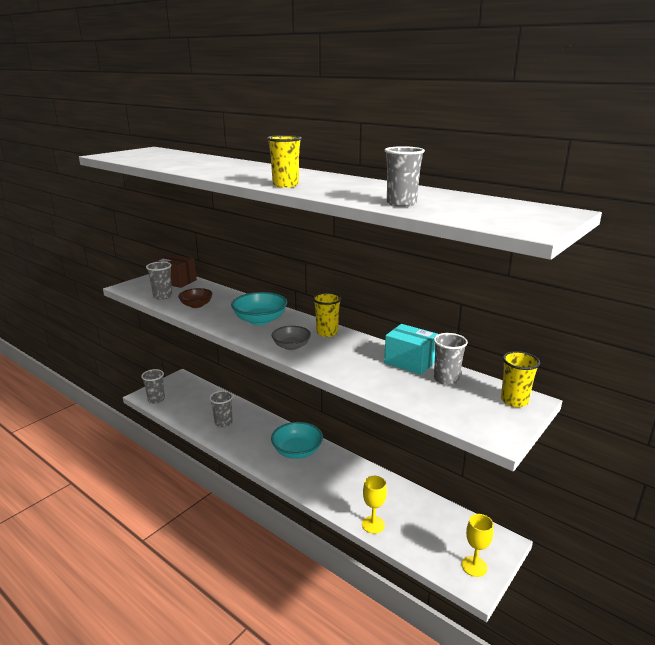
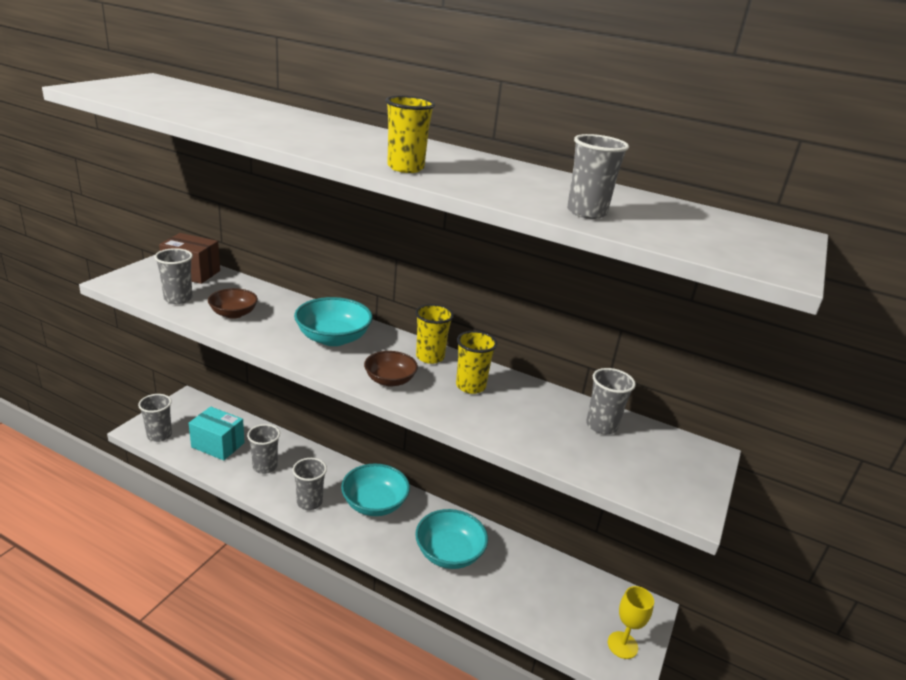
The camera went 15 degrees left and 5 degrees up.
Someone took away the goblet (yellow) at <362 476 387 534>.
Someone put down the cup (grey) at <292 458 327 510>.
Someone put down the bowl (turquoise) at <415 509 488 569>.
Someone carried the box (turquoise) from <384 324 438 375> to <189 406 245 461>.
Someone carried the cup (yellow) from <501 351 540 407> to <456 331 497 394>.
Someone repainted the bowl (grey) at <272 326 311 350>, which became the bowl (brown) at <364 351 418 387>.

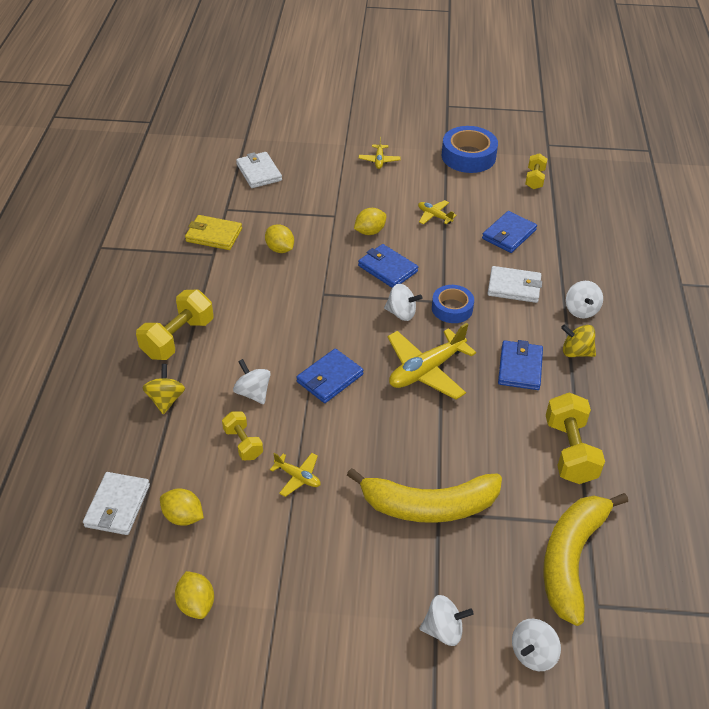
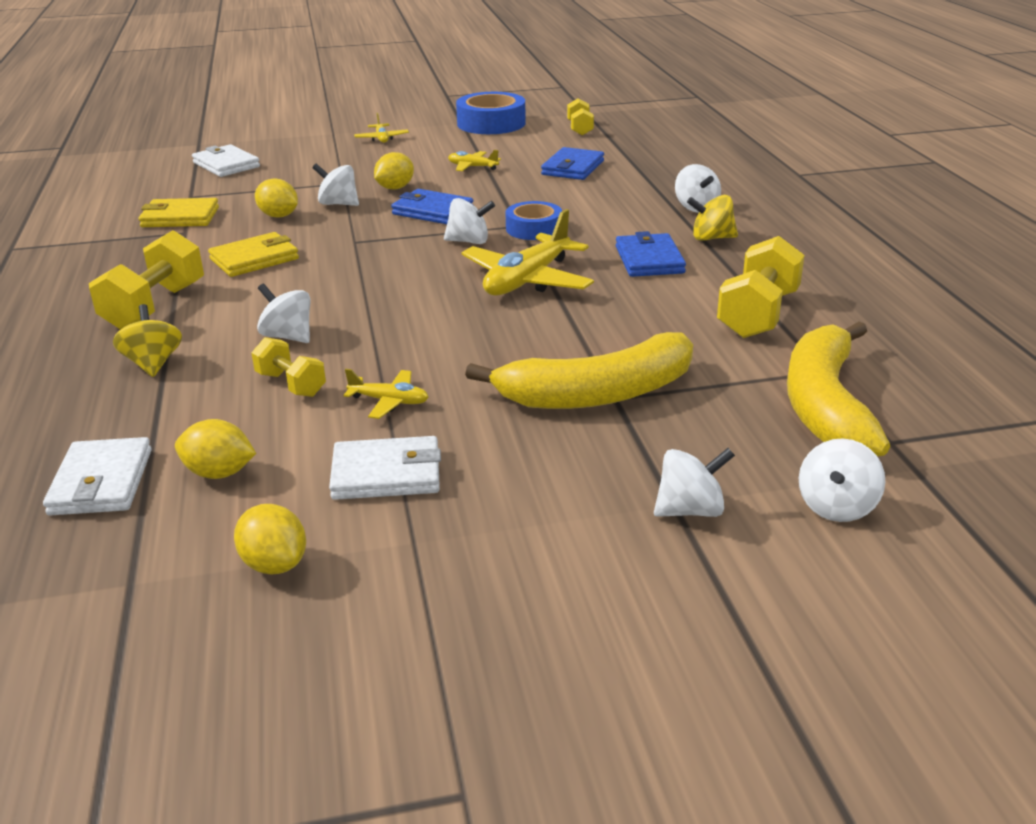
The camera went 15 degrees left and 15 degrees down.
Someone took away the wallet (blue) at <296 349 364 403>.
Someone put down the wallet (yellow) at <208 232 299 277>.
Someone put down the spinning top (white) at <312 164 359 206>.
Someone carried the wallet (white) from <488 266 542 303> to <329 436 441 500>.
Someone rotated the dumbbell (yellow) at <546 392 605 484> by 45 degrees clockwise.

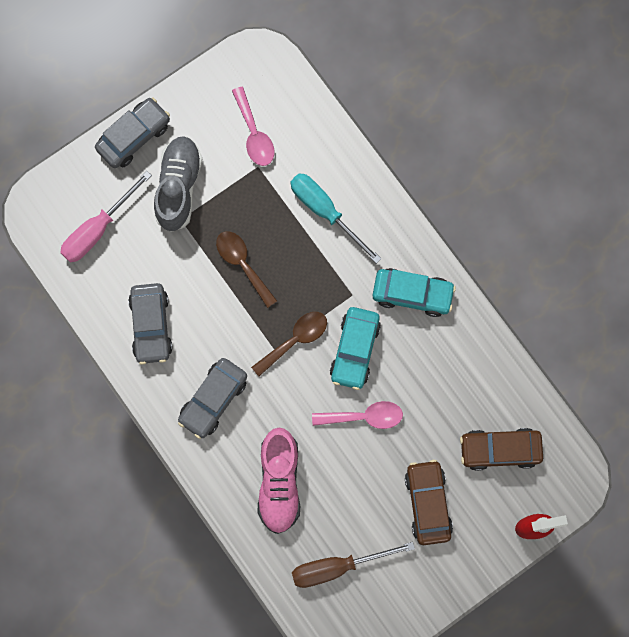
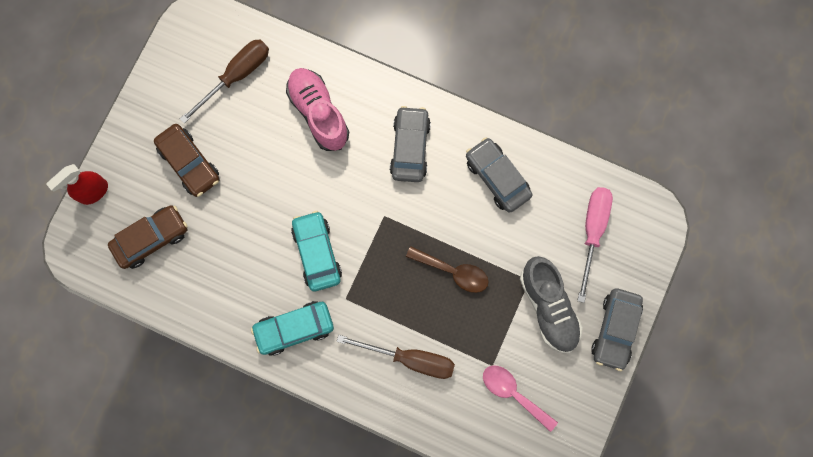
The camera went 150 degrees right and 0 degrees up.
Someone took away the spoon (brown) at <251 312 327 376>.
Someone took away the spoon (pink) at <312 401 403 429>.
Someone repainted the screwdriver (turquoise) at <290 173 381 264>, which became the screwdriver (brown) at <337 335 455 379>.

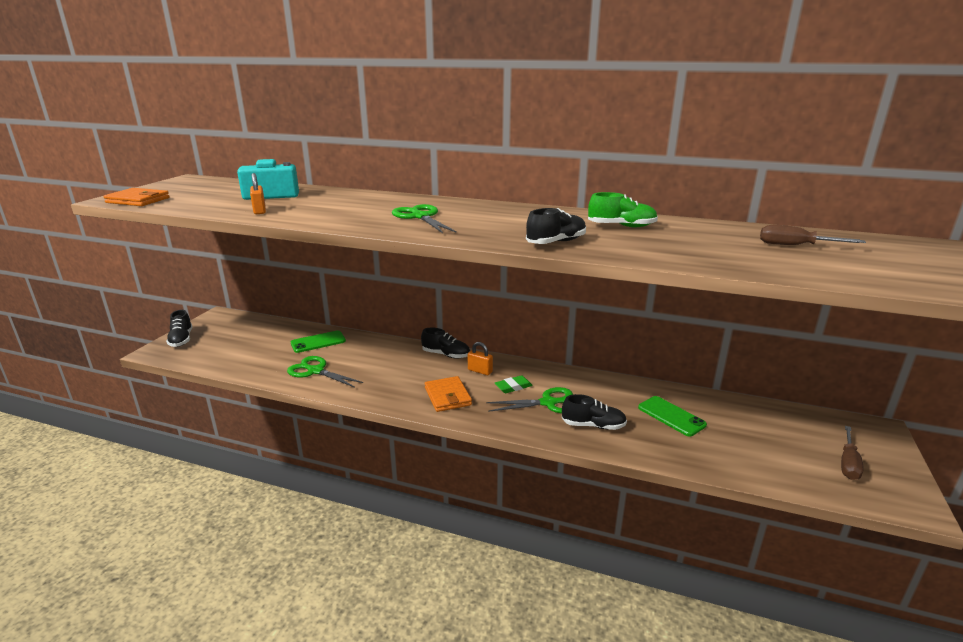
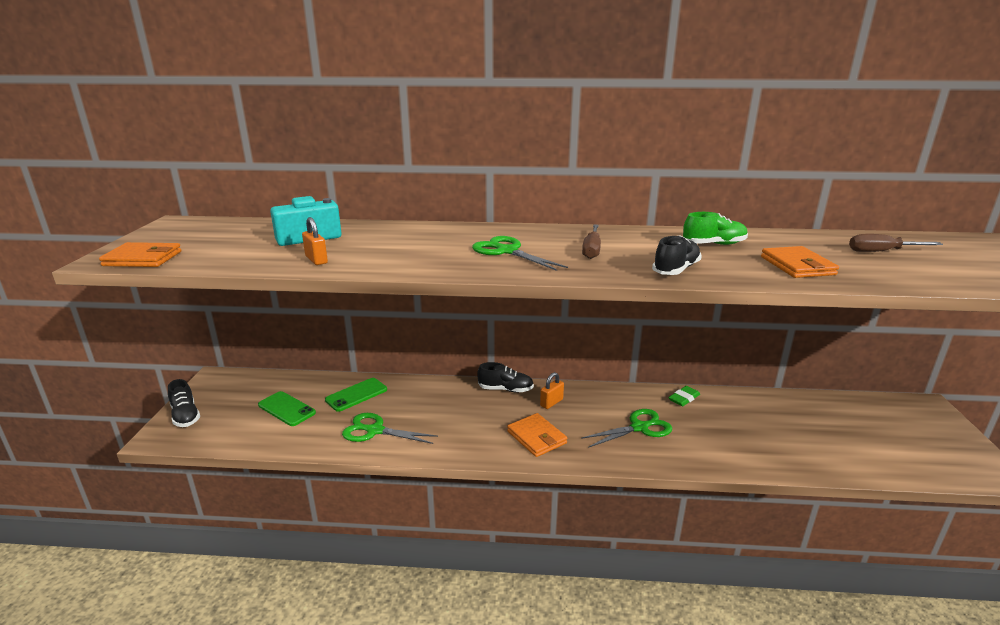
The camera went 15 degrees left and 0 degrees up.
Someone took away the shoe (black) at <562 394 627 430>.
Someone put down the wallet (orange) at <761 246 839 278>.
Someone carried the eraser (green) from <495 375 533 393> to <668 386 700 406>.
Someone carried the phone (green) from <638 396 707 437> to <258 391 316 426>.
Someone carried the screwdriver (brown) from <841 426 864 480> to <582 224 601 259>.
Someone rotated the padlock (orange) at <468 342 493 375> by 60 degrees counterclockwise.

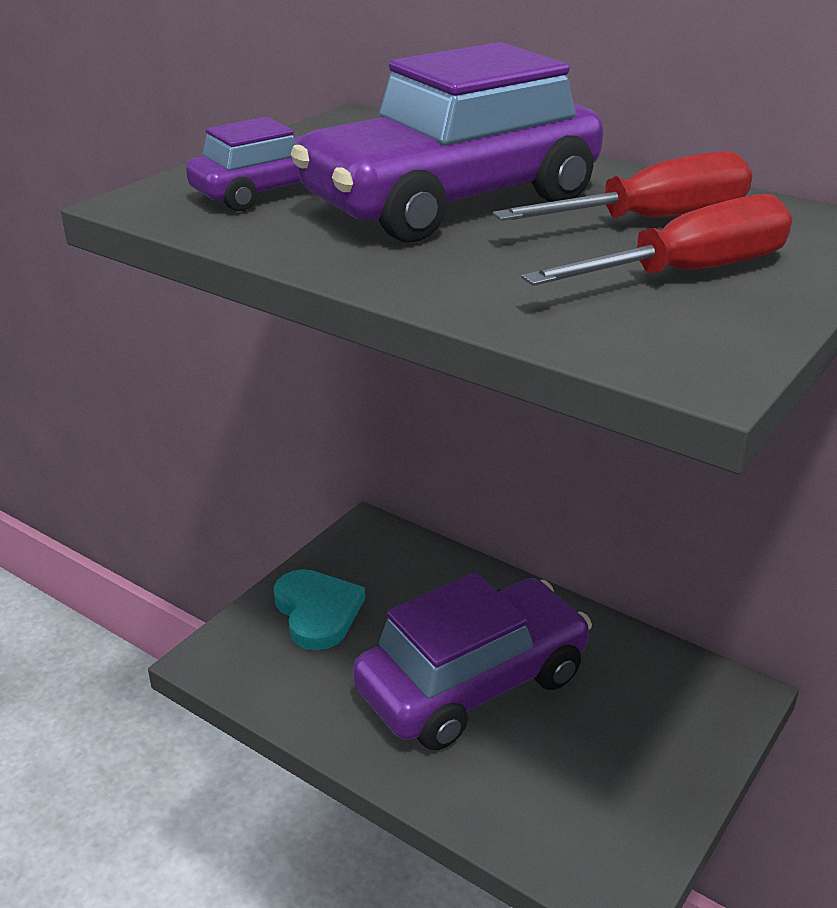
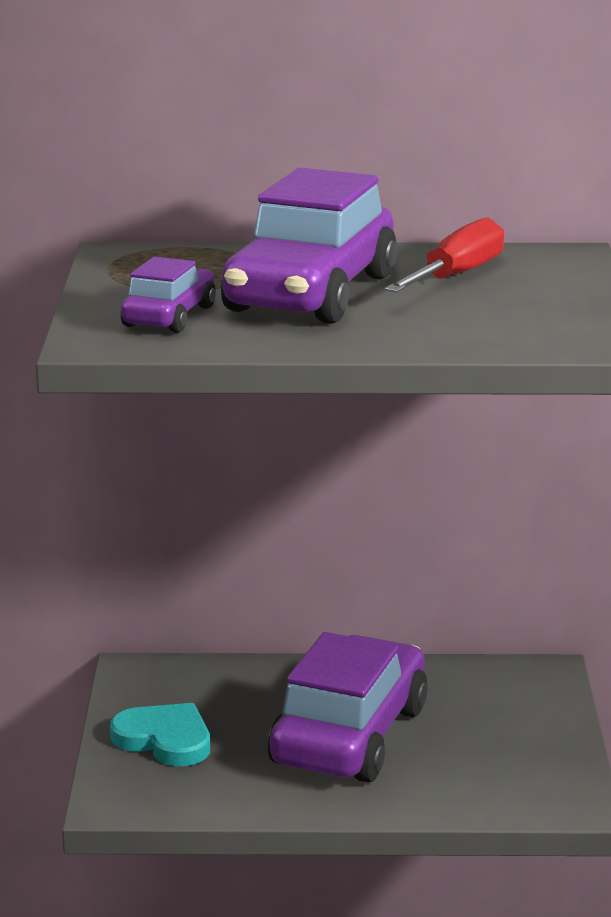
The camera went 35 degrees left and 10 degrees down.
Someone took away the screwdriver (red) at <521 194 793 286>.

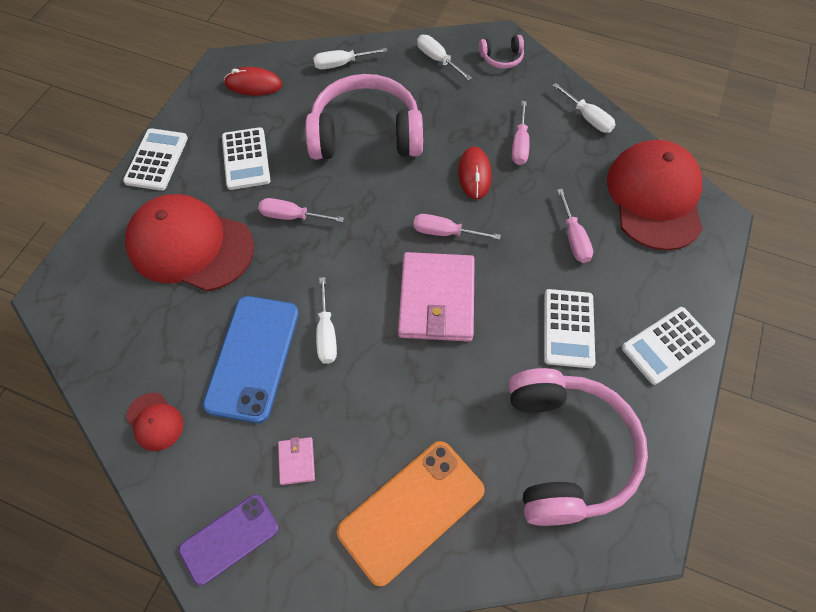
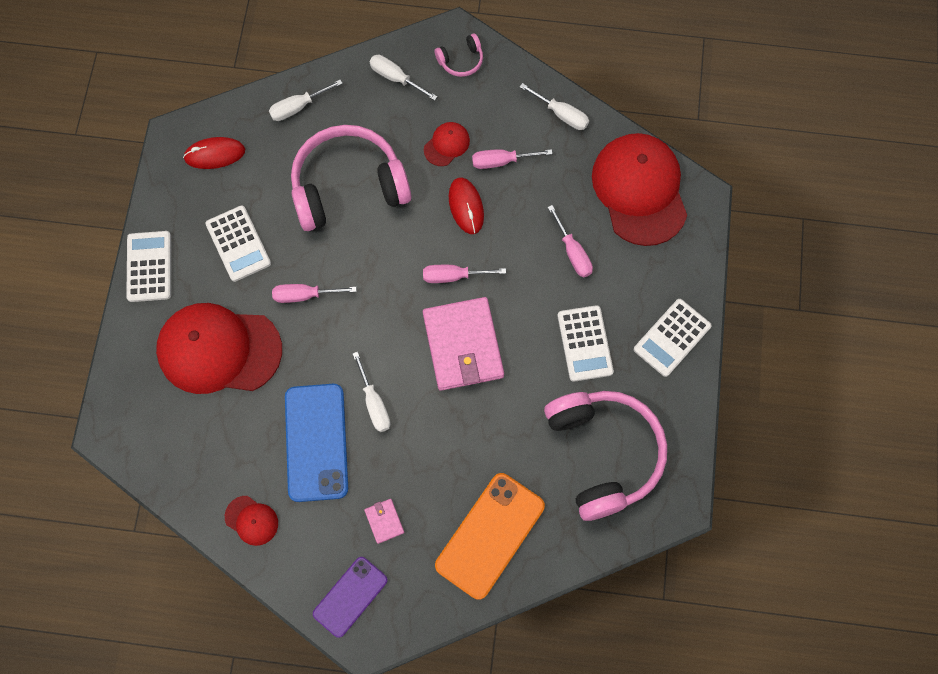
The camera went 15 degrees left and 10 degrees up.
Someone put down the cap (red) at <424 122 470 166>.
Someone rotated the screwdriver (pink) at <512 101 529 165> by 90 degrees clockwise.

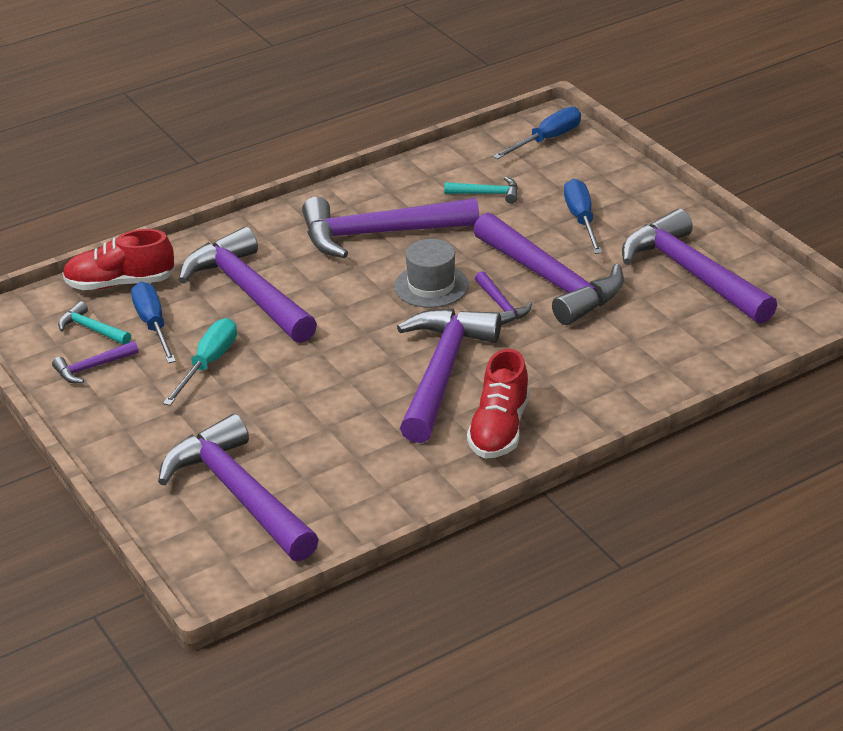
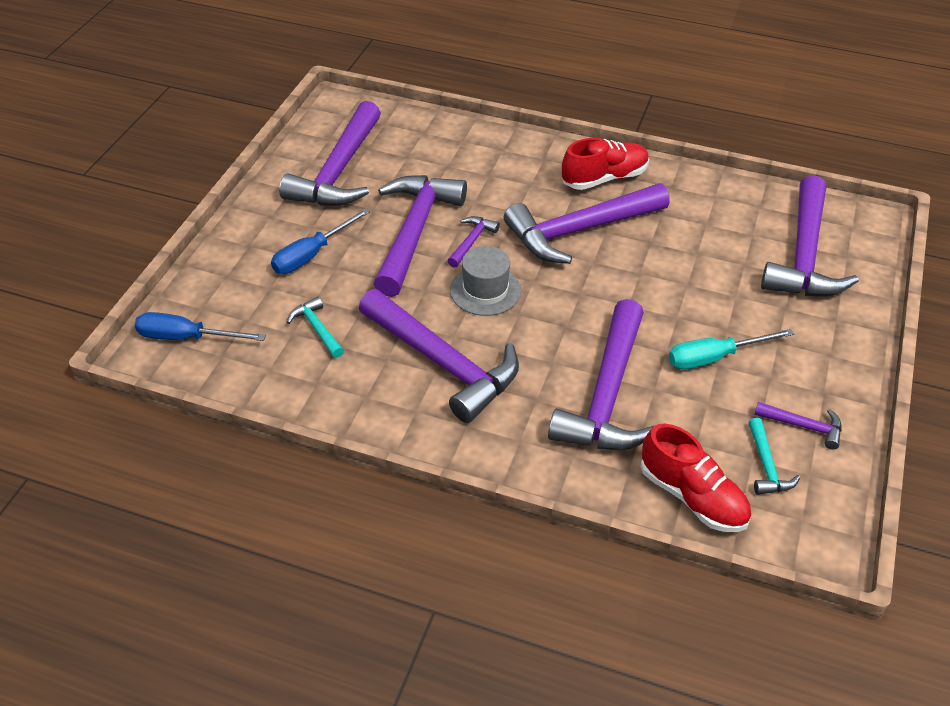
The camera went 130 degrees left and 10 degrees up.
Someone took away the screwdriver (blue) at <131 282 176 363>.

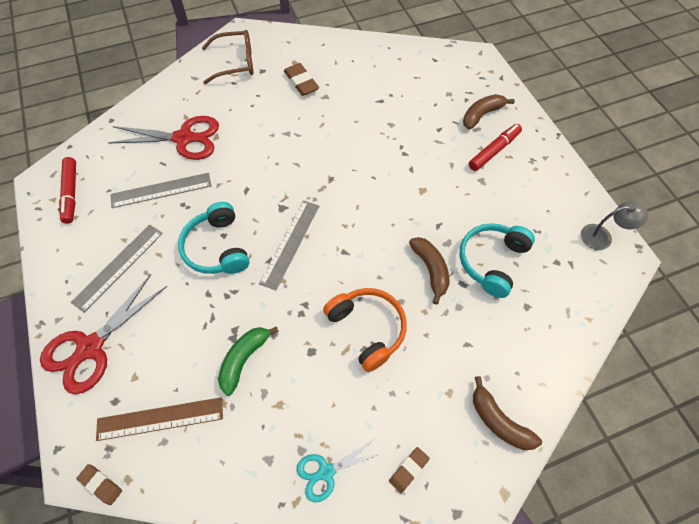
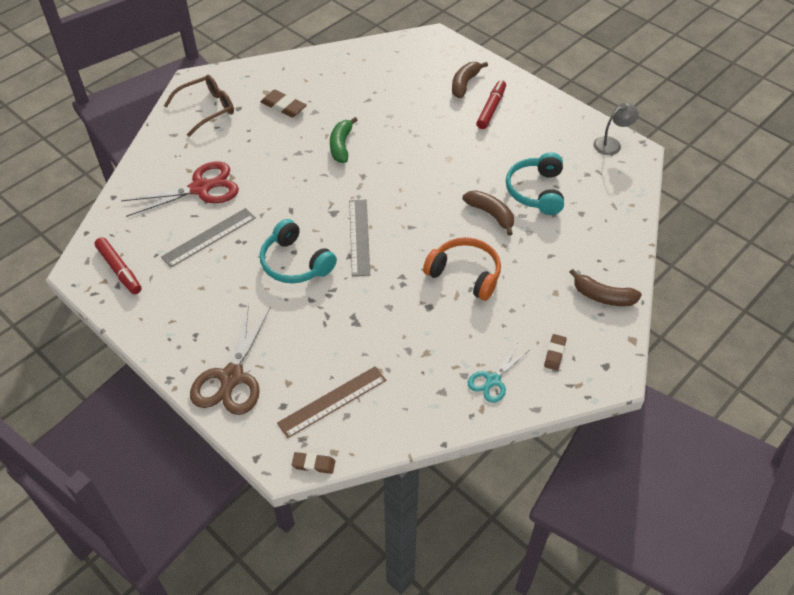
The camera went 25 degrees left and 10 degrees down.
Someone took away the ruler (grey) at <71 224 163 313>.
Someone carried the banana (green) from <218 326 279 396> to <330 117 358 163>.
Someone repainted the scissors (red) at <40 274 167 394>, which became the scissors (brown) at <190 303 271 415>.

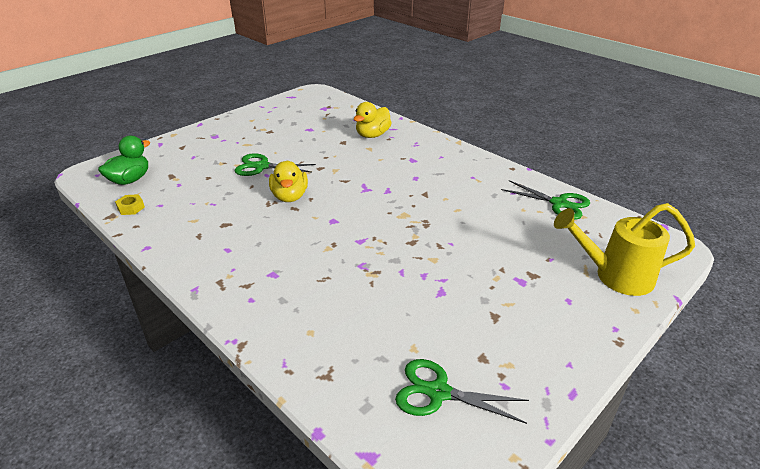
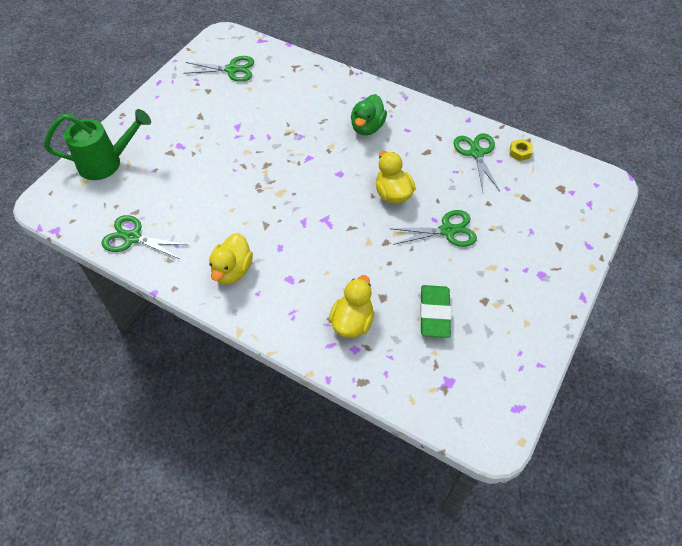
The camera went 165 degrees right and 20 degrees up.
Someone put down the duck (yellow) at <209 233 253 285>.
Someone put down the eraser (green) at <420 285 451 338>.
Someone put down the scissors (green) at <454 133 500 191>.
Someone carried the duck (green) from <98 136 150 185> to <351 94 387 135>.
Someone repainted the watering can (yellow) at <554 203 695 296>, which became the watering can (green) at <44 109 151 180>.

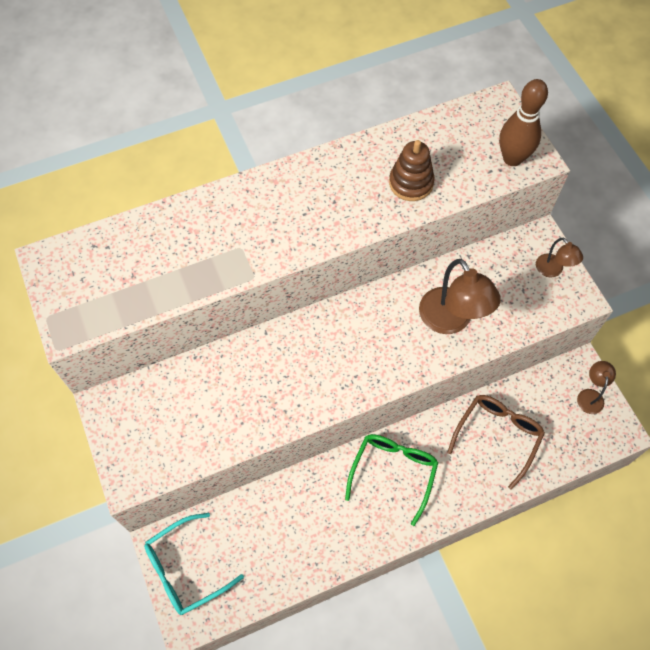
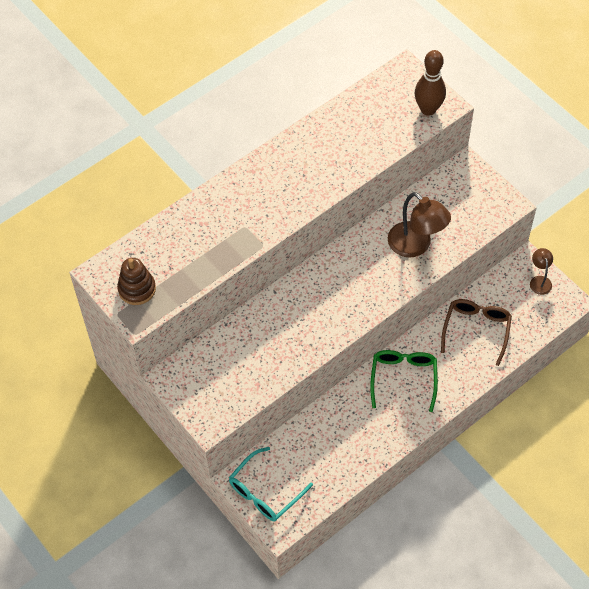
The camera went 15 degrees left and 5 degrees down.
Someone took away the lamp (brown) at <536 238 583 277>.
Someone carried the stacking toy (brown) from <389 140 435 201> to <117 258 156 305>.

